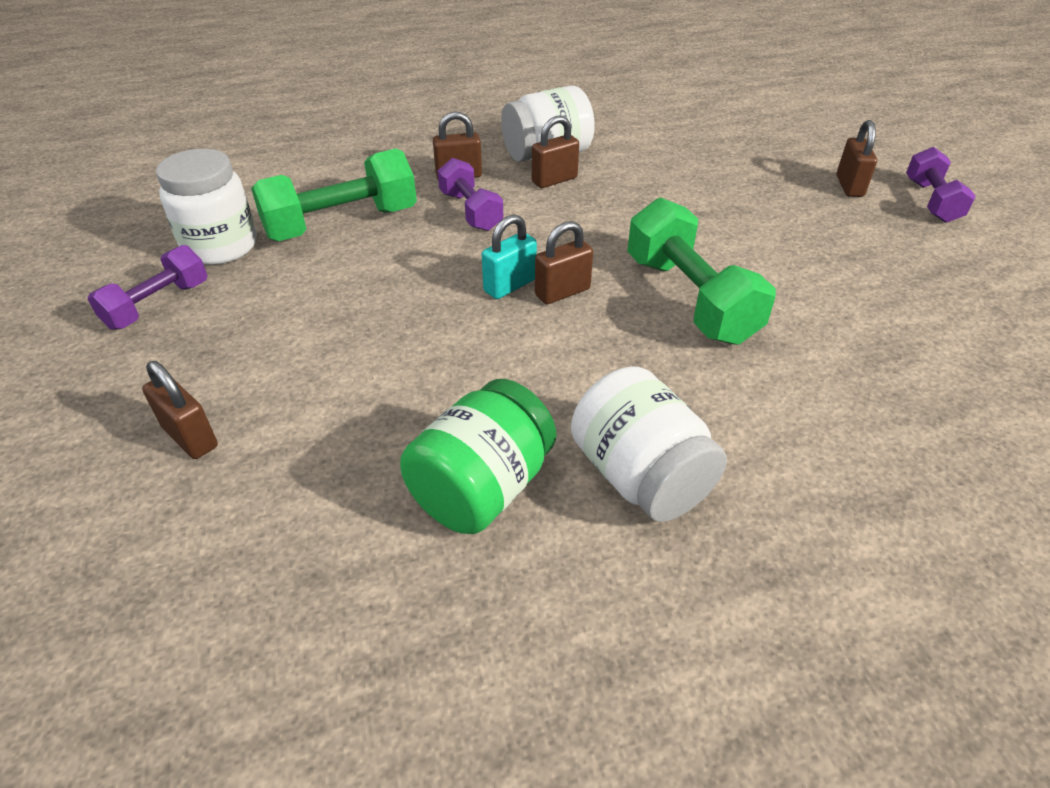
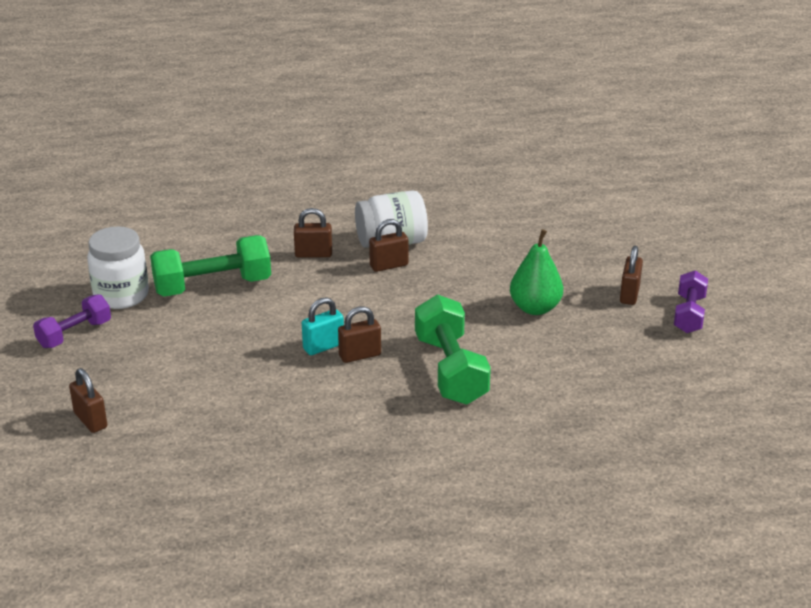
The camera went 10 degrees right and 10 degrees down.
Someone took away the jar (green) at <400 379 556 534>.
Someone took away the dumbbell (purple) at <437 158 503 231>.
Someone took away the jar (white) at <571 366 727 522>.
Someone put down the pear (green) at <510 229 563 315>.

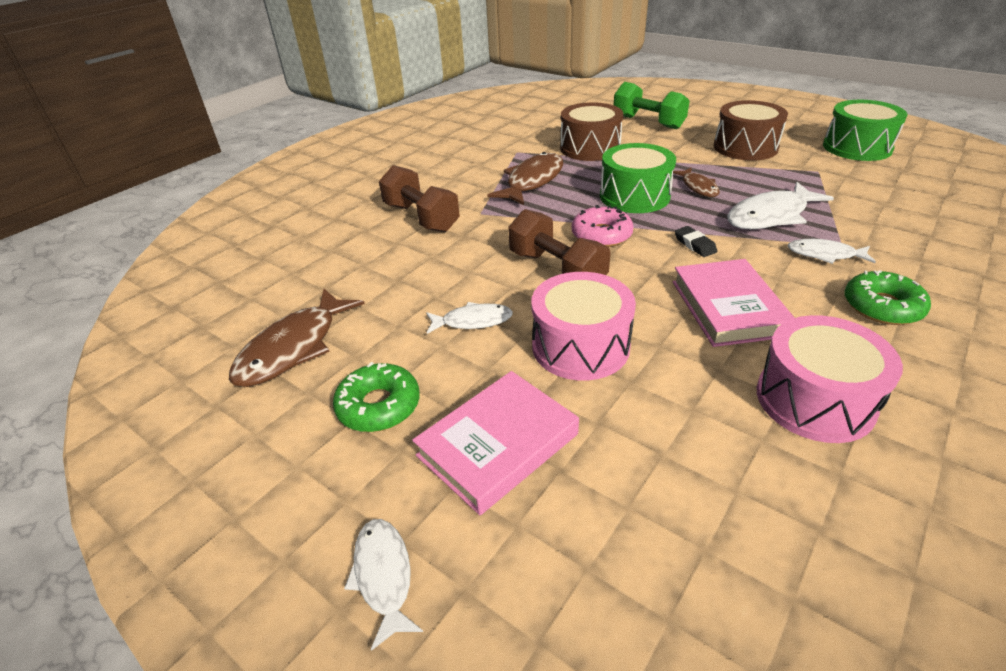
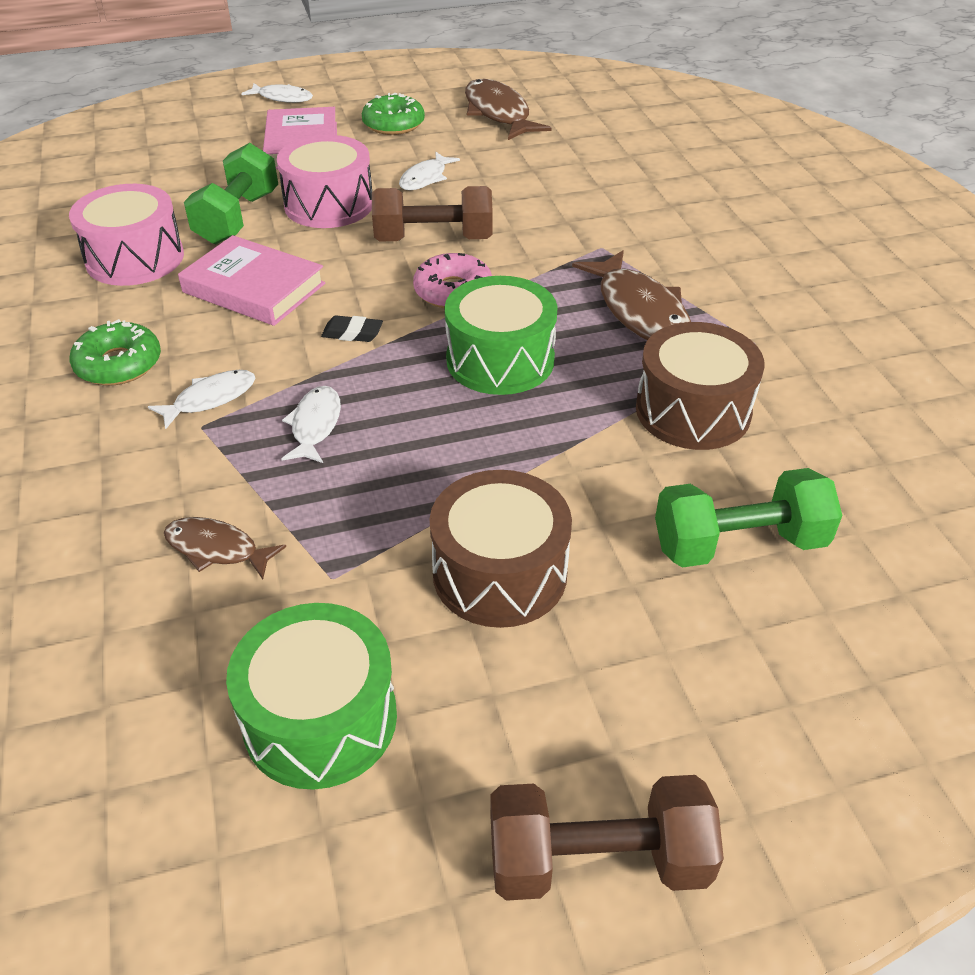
The camera went 125 degrees right and 5 degrees up.
Someone put down the dumbbell (green) at <184 143 278 244>.
Someone carried the dumbbell (brown) from <379 165 460 232> to <490 775 724 901>.
Someone carried the fish (brown) from <673 167 720 197> to <164 517 286 579>.
Someone scaled the fish (white) at <727 182 834 229> by 0.58.

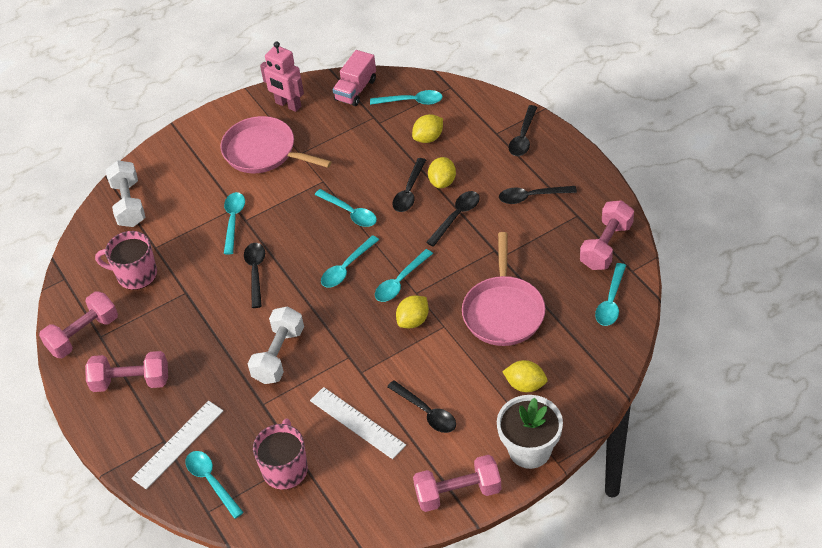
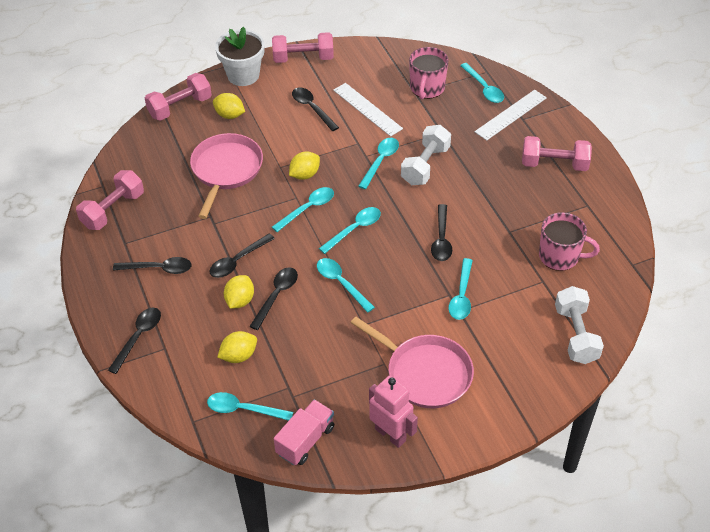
The camera went 175 degrees left and 0 degrees up.
Someone carried the dumbbell (pink) from <39 291 118 358> to <145 73 212 121>.
Someone carried the spoon (turquoise) from <595 263 626 326> to <358 138 399 189>.

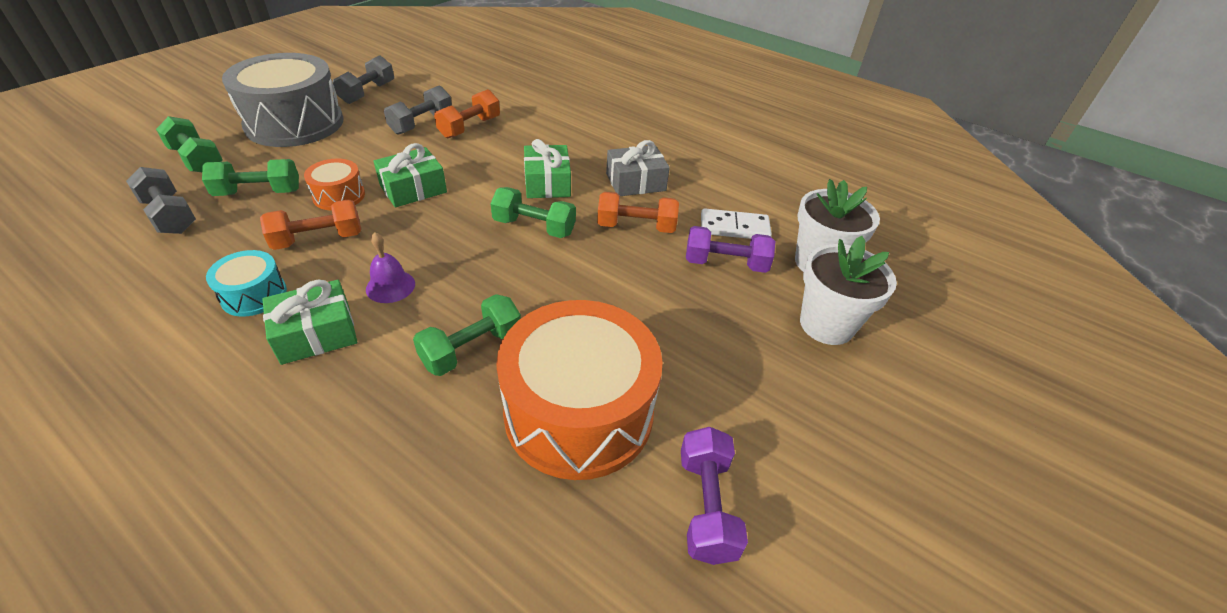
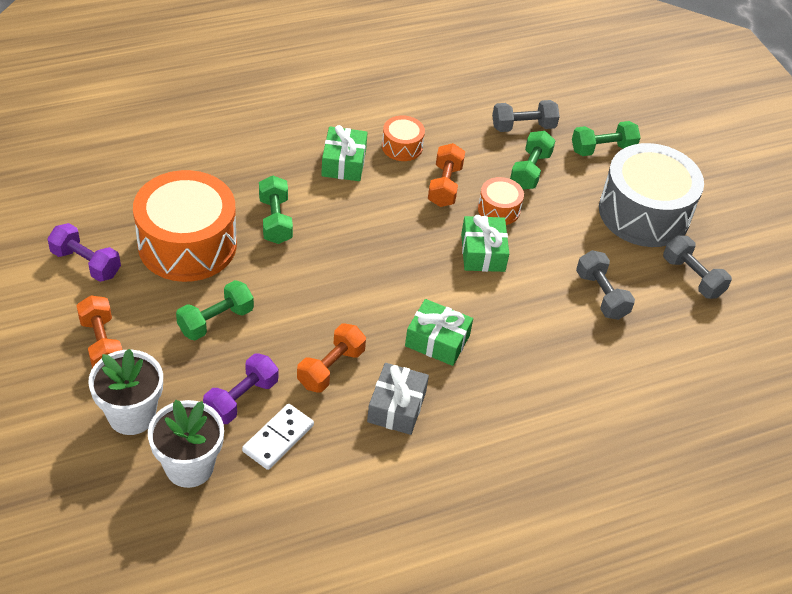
The camera went 120 degrees right and 5 degrees up.
Someone took away the bell (purple) at <366 232 415 303>.
Someone carried the dumbbell (orange) from <434 89 500 138> to <76 295 122 368>.
Someone carried the dumbbell (green) from <490 187 576 238> to <176 280 254 341>.
Someone repainted the drum (turquoise) at <206 250 287 317>, which became the drum (orange) at <382 115 425 161>.

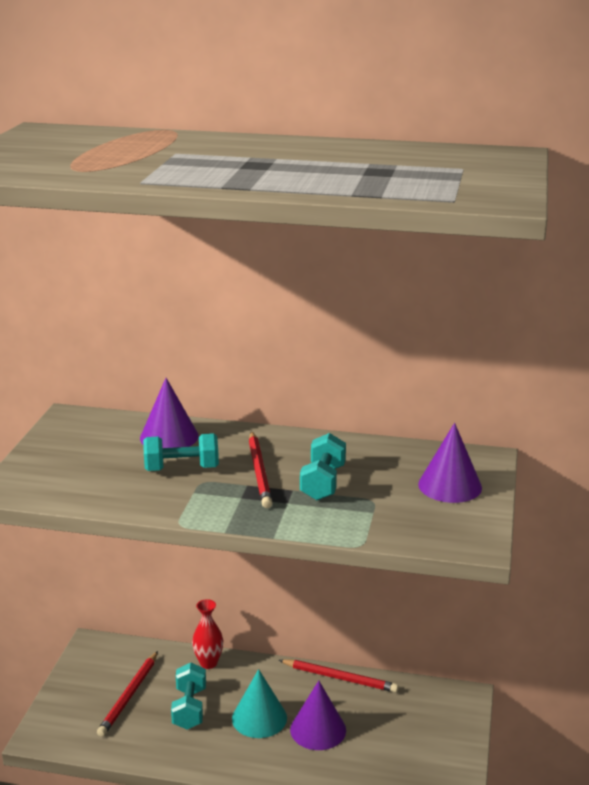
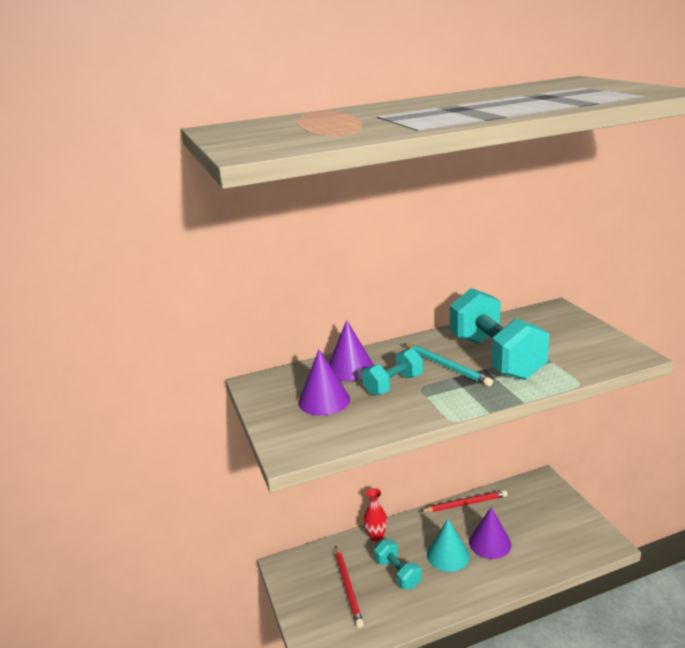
The camera went 30 degrees left and 0 degrees up.
Someone carried the cone (purple) from <418 423 482 503> to <298 350 350 415>.
Someone repainted the pencil (red) at <249 431 272 508>, which became the pencil (turquoise) at <404 343 493 386>.
Someone scaled the dumbbell (turquoise) at <300 433 346 500> by 1.90.

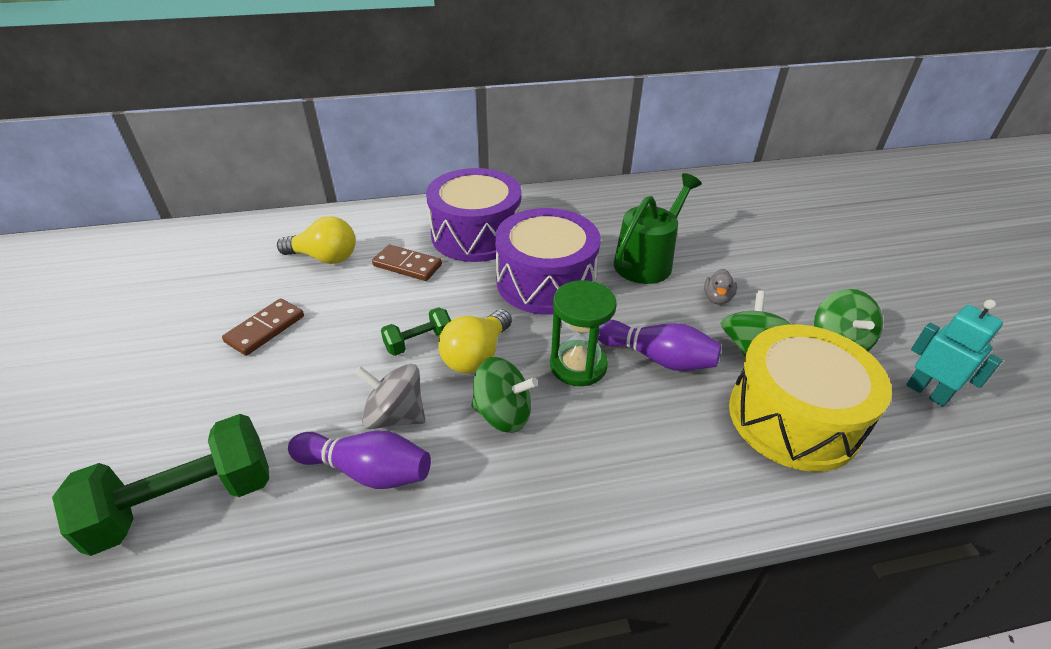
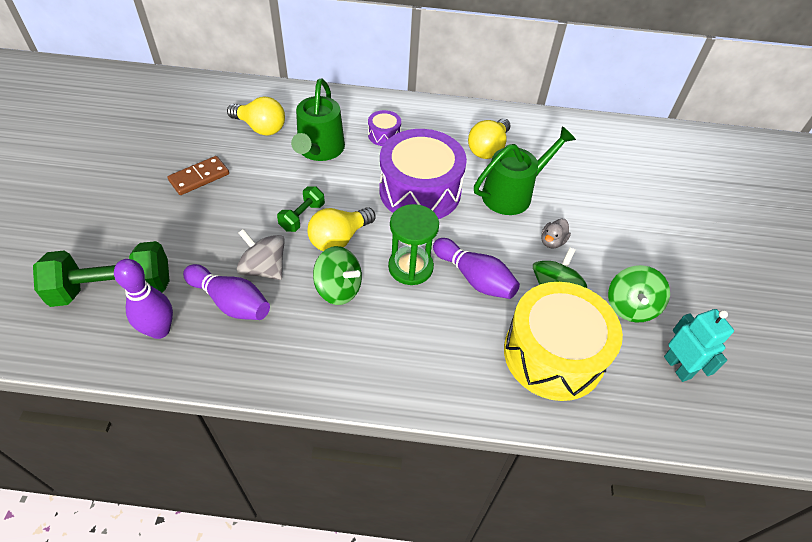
The camera went 15 degrees right and 10 degrees up.
Someone put down the bowling pin (purple) at <114 259 173 339>.
Someone put down the light bulb (yellow) at <468 118 510 159>.
Someone swapped the domino (brown) at <372 245 442 281> for the watering can (green) at <291 79 345 161>.
Someone rotated the dumbbell (green) at <381 307 451 356> by 45 degrees counterclockwise.
Someone scaled the drum (purple) at <426 168 522 262> by 0.43.

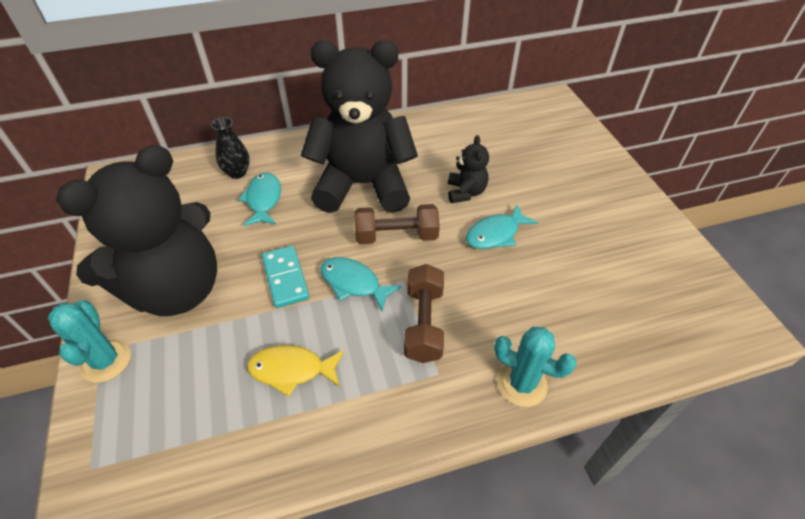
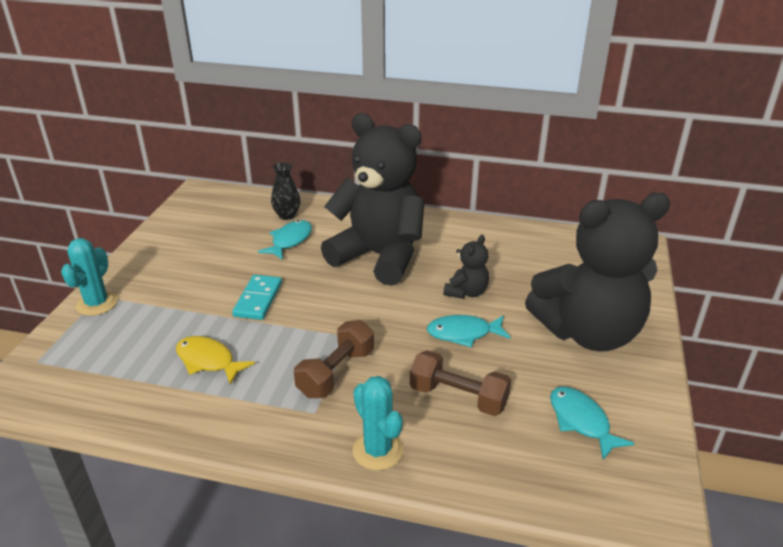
The camera went 30 degrees right and 15 degrees down.
Someone carried the teddy bear (black) from <56 145 217 316> to <525 193 671 352>.
Someone carried the fish (turquoise) from <321 257 401 311> to <550 387 635 460>.
Someone carried the dumbbell (brown) from <354 204 440 244> to <410 350 511 416>.

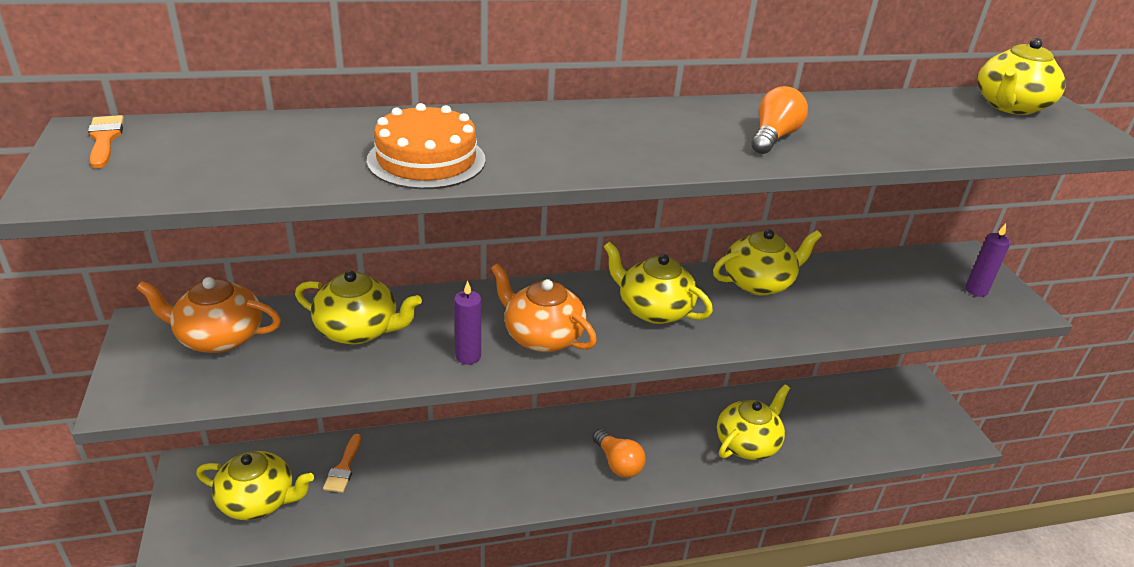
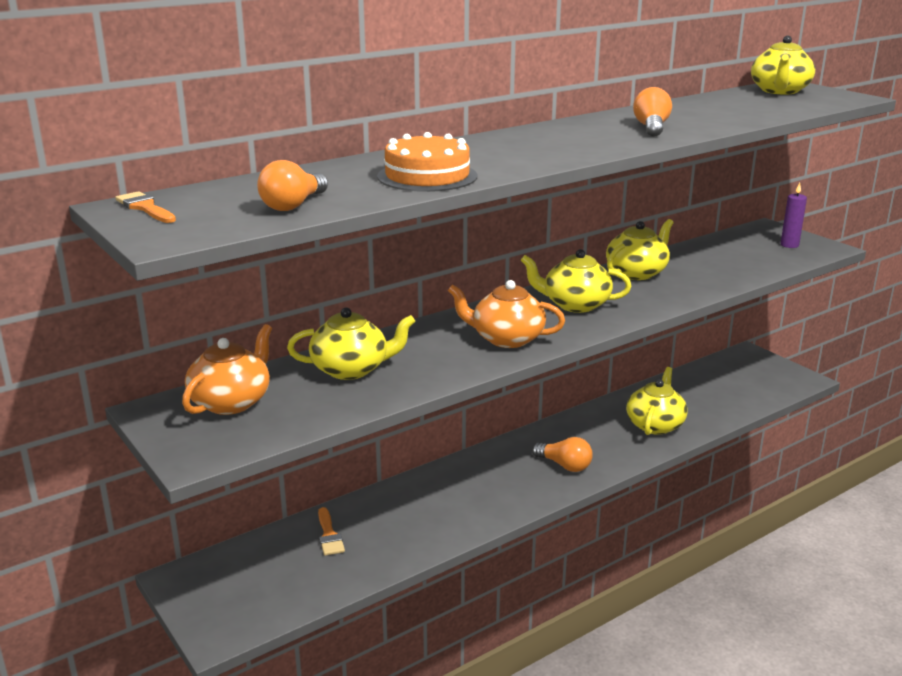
The camera went 20 degrees left and 10 degrees down.
Someone took away the teapot (yellow) at <196 451 314 520>.
Someone took away the candle (purple) at <454 281 481 364>.
Someone put down the light bulb (orange) at <257 160 328 211>.
Someone rotated the teapot (orange) at <136 277 281 353> by 135 degrees clockwise.

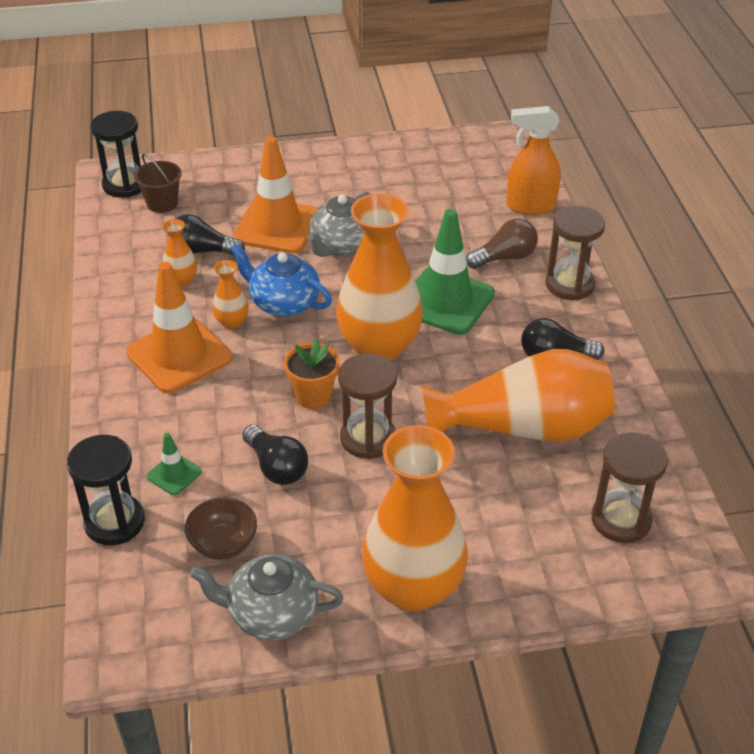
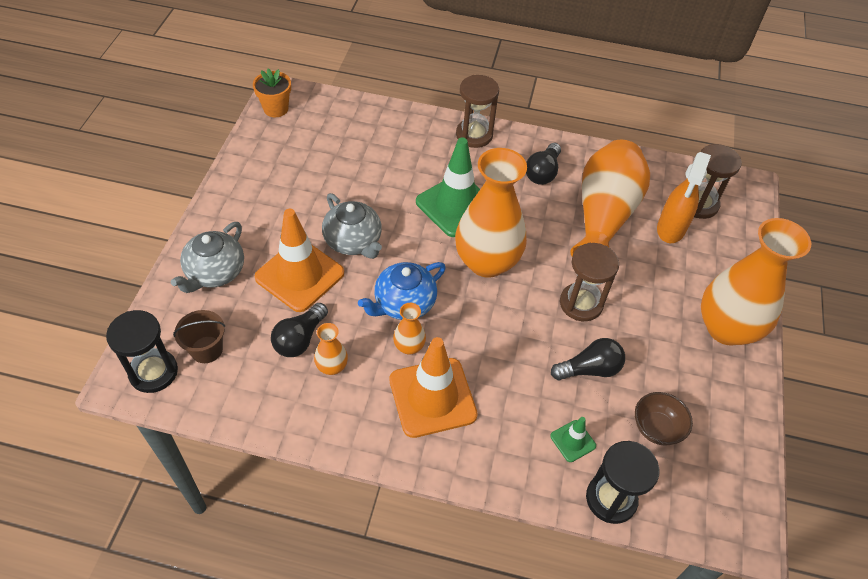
The camera went 70 degrees left and 10 degrees up.
Someone took away the light bulb (brown) at <466 218 538 269>.
Someone carried the teapot (grey) from <190 554 344 640> to <171 222 244 293>.
Someone carried the flower pot (orange) from <284 339 340 409> to <253 68 291 117>.
Someone carried the spray bottle (orange) from <507 106 561 215> to <657 152 711 243>.

